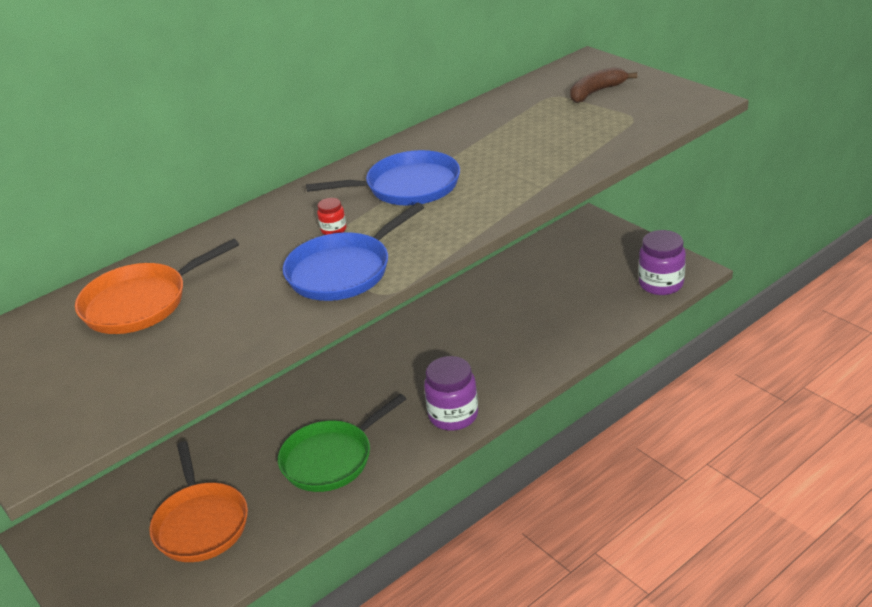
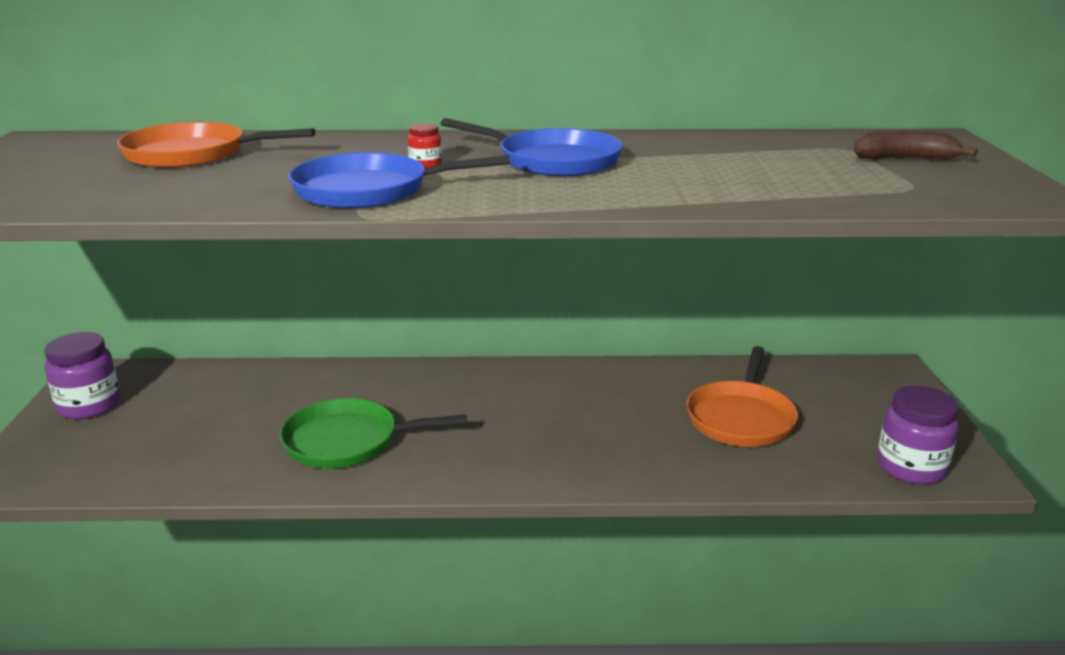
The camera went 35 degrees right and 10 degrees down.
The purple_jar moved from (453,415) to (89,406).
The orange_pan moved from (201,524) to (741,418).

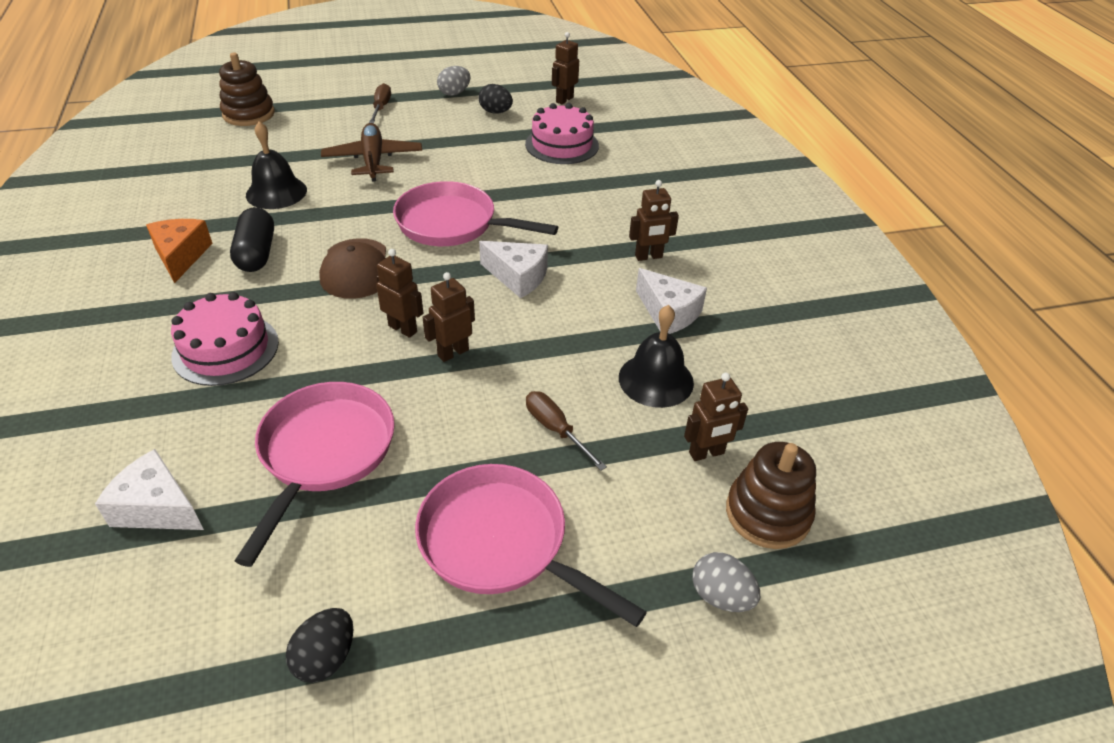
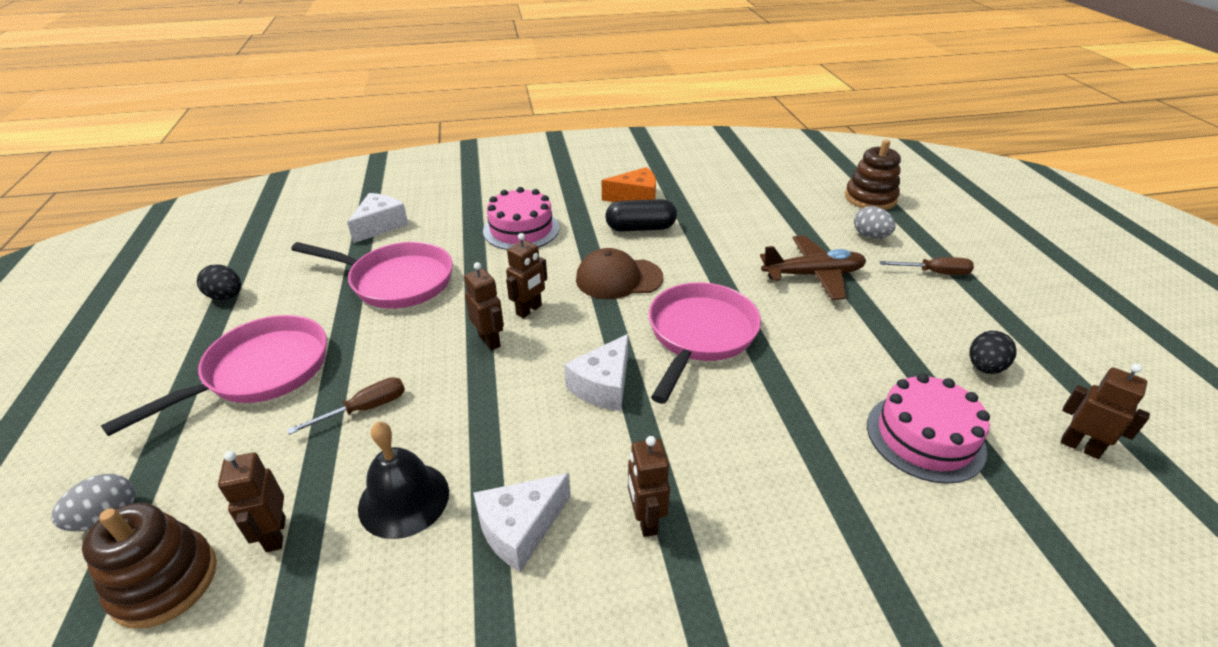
The camera went 95 degrees right and 5 degrees down.
The grey_egg moved from (454,93) to (870,236).
The black_bell at (276,192) disappeared.

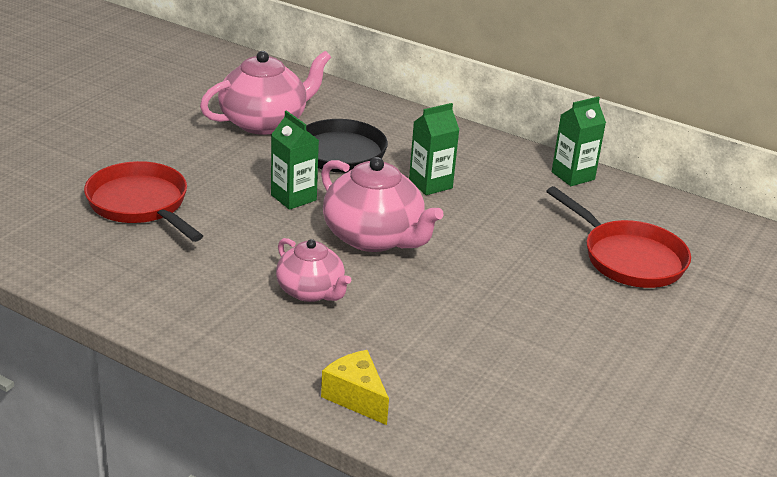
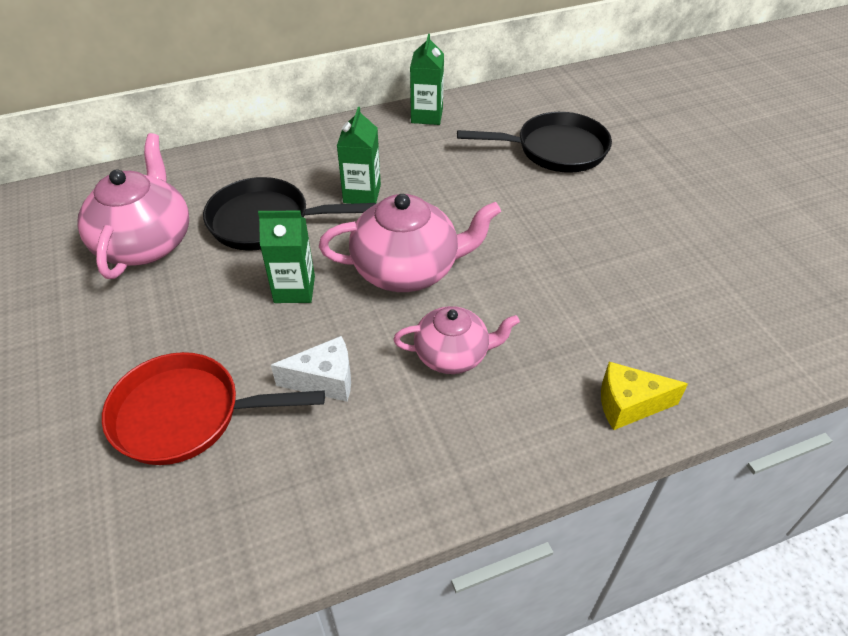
The camera went 50 degrees left and 15 degrees up.
The red_pan at (628,258) became the black_pan at (555,150).
The white_cheese at (324,380) appeared.

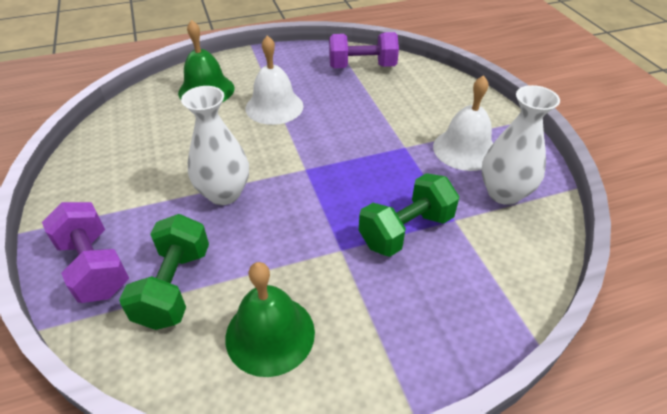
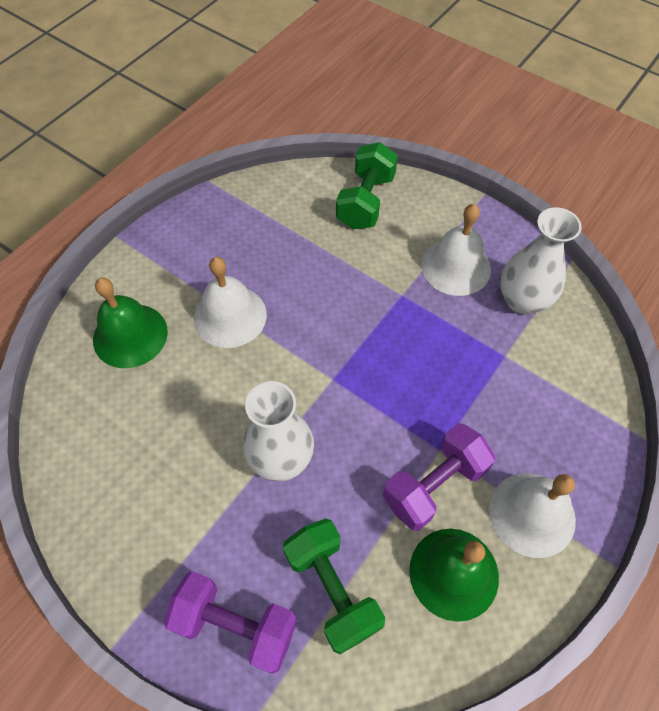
The camera went 35 degrees left and 15 degrees up.
The purple_dumbbell moved from (362,67) to (434,485).
The green_dumbbell moved from (406,230) to (365,201).
The white_bell at (532,514) appeared.

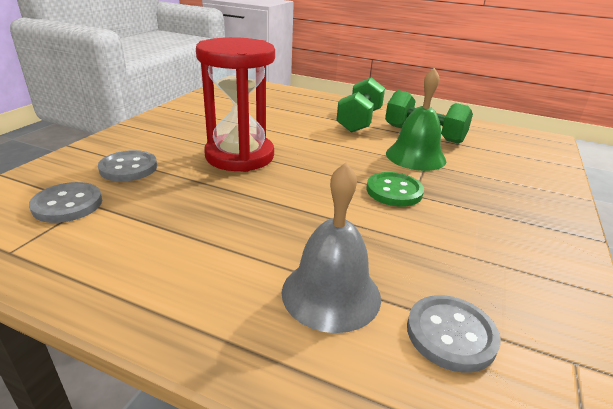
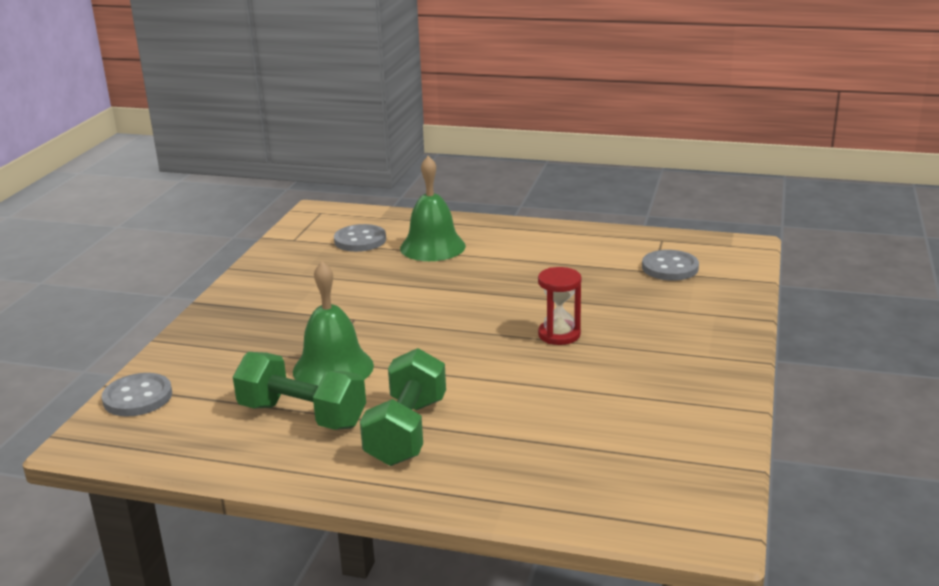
The camera went 175 degrees right and 5 degrees down.
The red_hourglass at (239,156) changed to 0.50 times the size.
The grey_button moved from (128,168) to (138,397).
The grey_bell at (331,293) became the green_bell at (432,247).
The green_button at (394,191) disappeared.

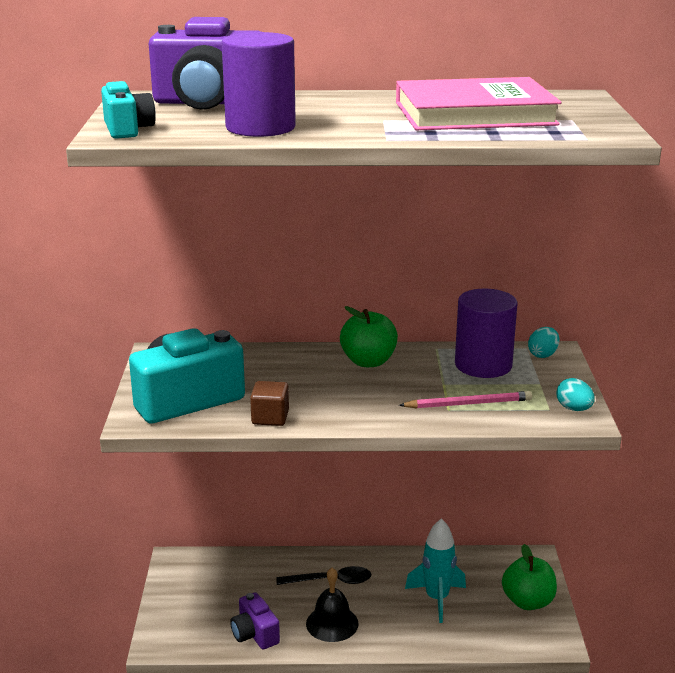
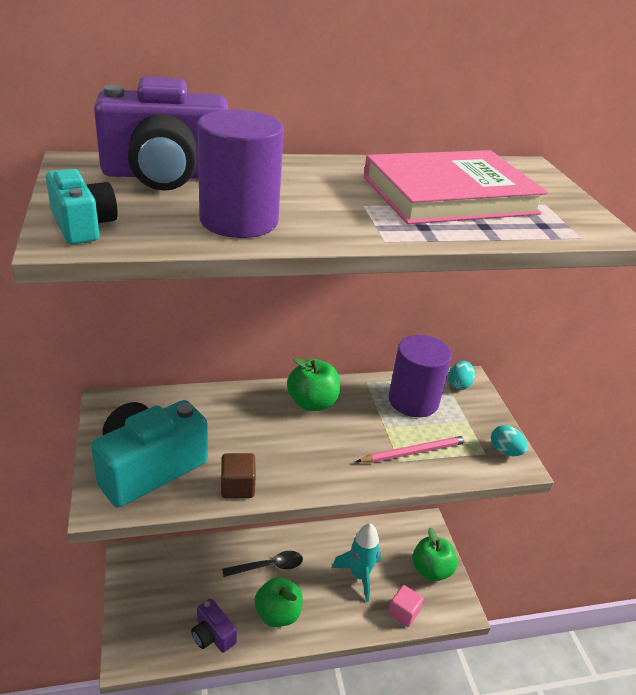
The camera went 15 degrees left and 10 degrees up.
The black_bell at (332,623) was replaced by the green_apple at (277,614).
The pink_cube at (403,613) appeared.

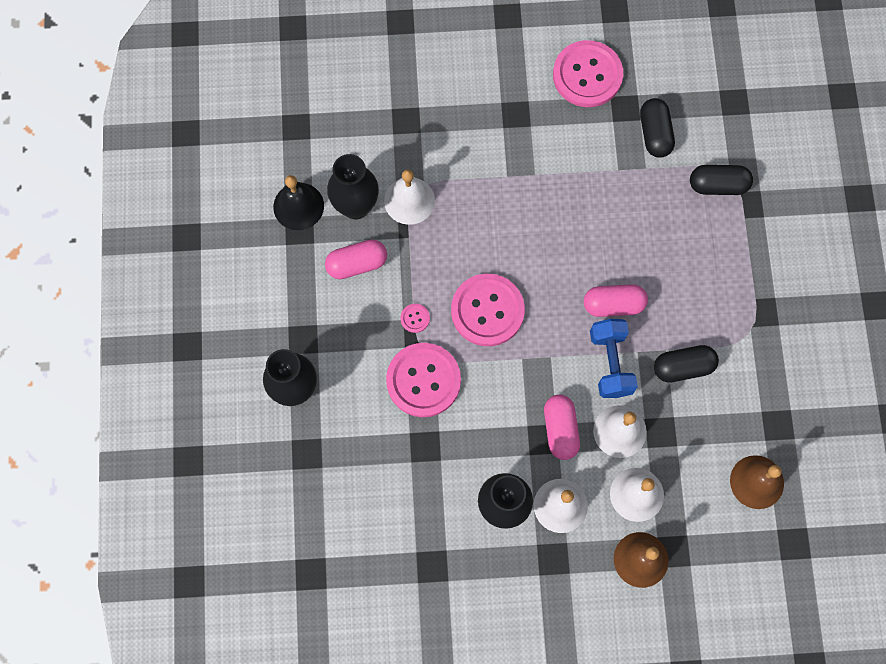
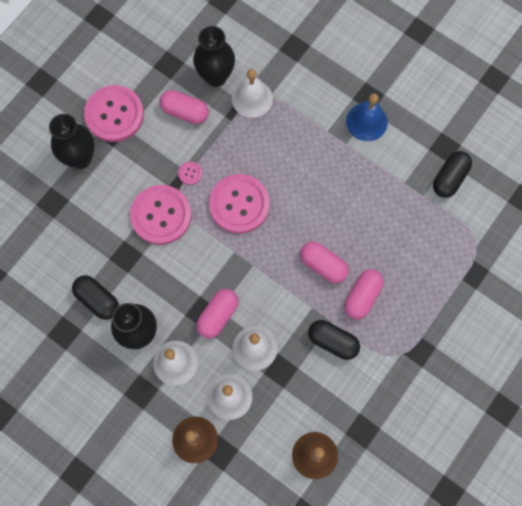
The camera went 40 degrees right and 0 degrees up.
The pink_button moved from (587,75) to (114,114).
The black_capsule moved from (718,185) to (97,300).
The black_bell at (298,206) disappeared.
The blue_dumbbell at (610,363) disappeared.
The blue_bell at (366,121) appeared.
The pink_capsule at (362,297) appeared.

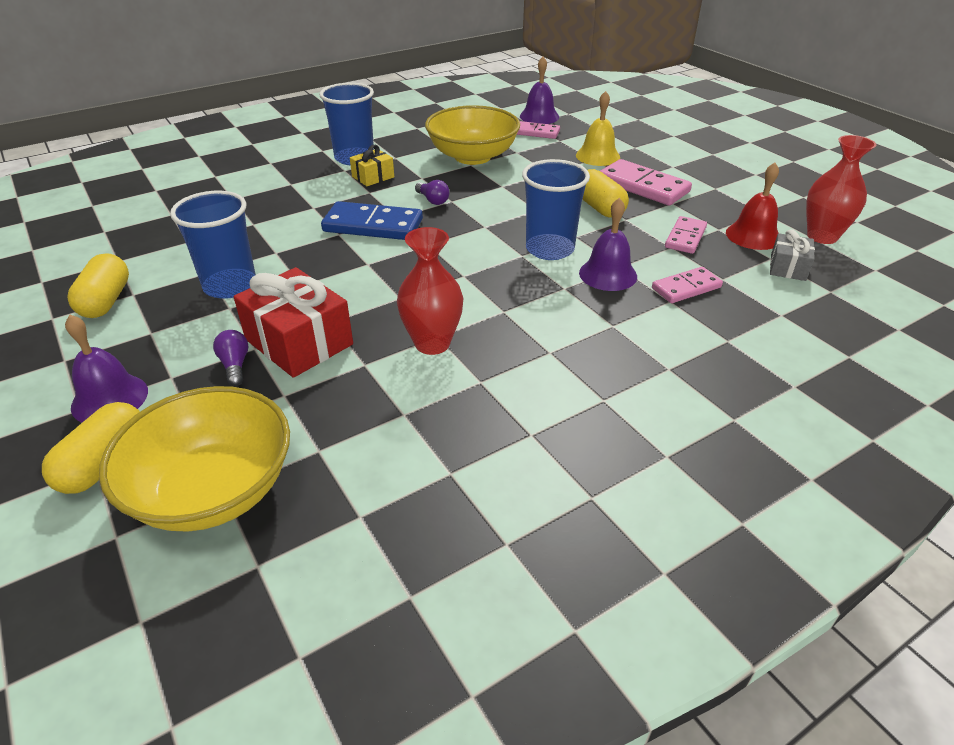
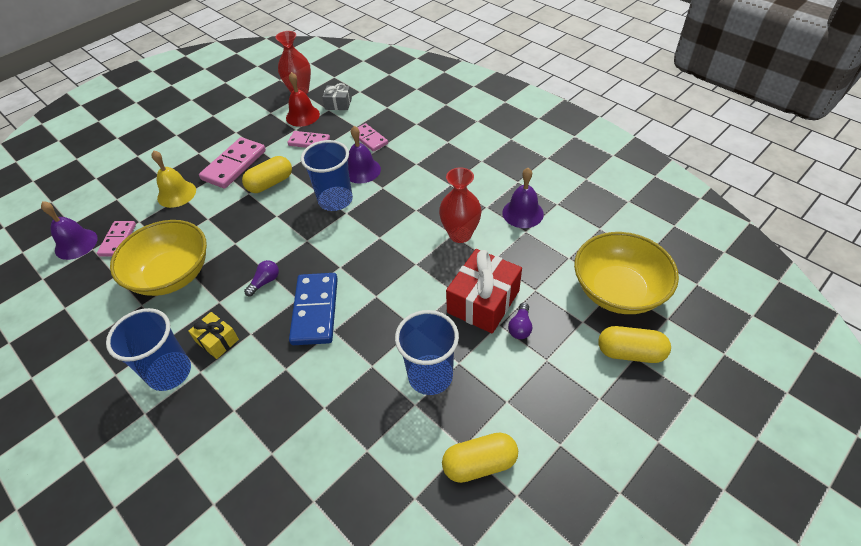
The camera went 100 degrees left and 10 degrees up.
The purple_bell moved from (109,398) to (522,213).
The purple_light_bulb at (235,365) turned 45 degrees counterclockwise.

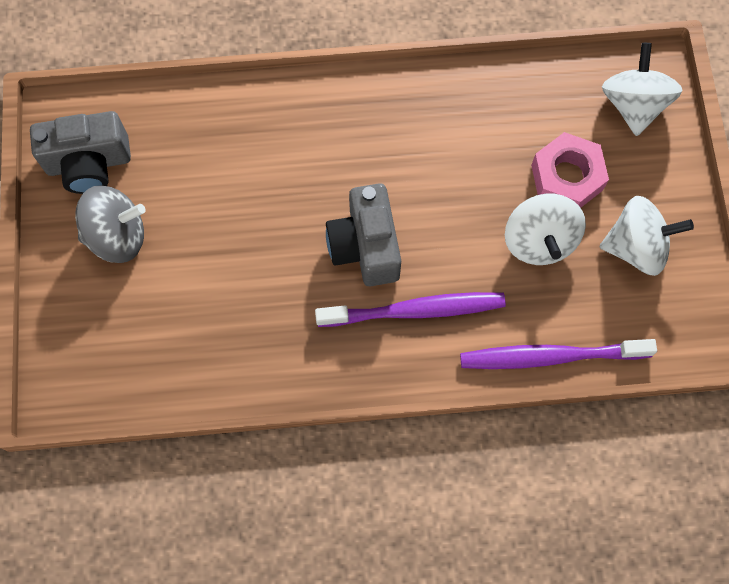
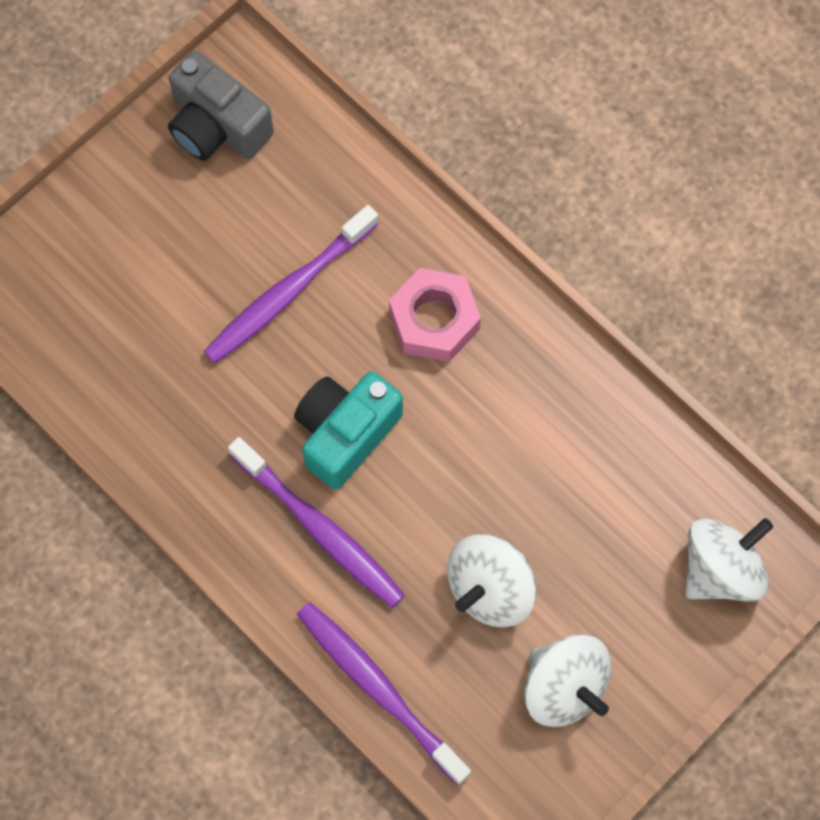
The camera went 50 degrees right and 0 degrees up.
The pink_nut moved from (566,177) to (434,320).
The grey_camera at (365,246) became the turquoise_camera at (345,433).
The grey_spinning_top at (117,236) disappeared.
The purple_toothbrush at (288,292) appeared.

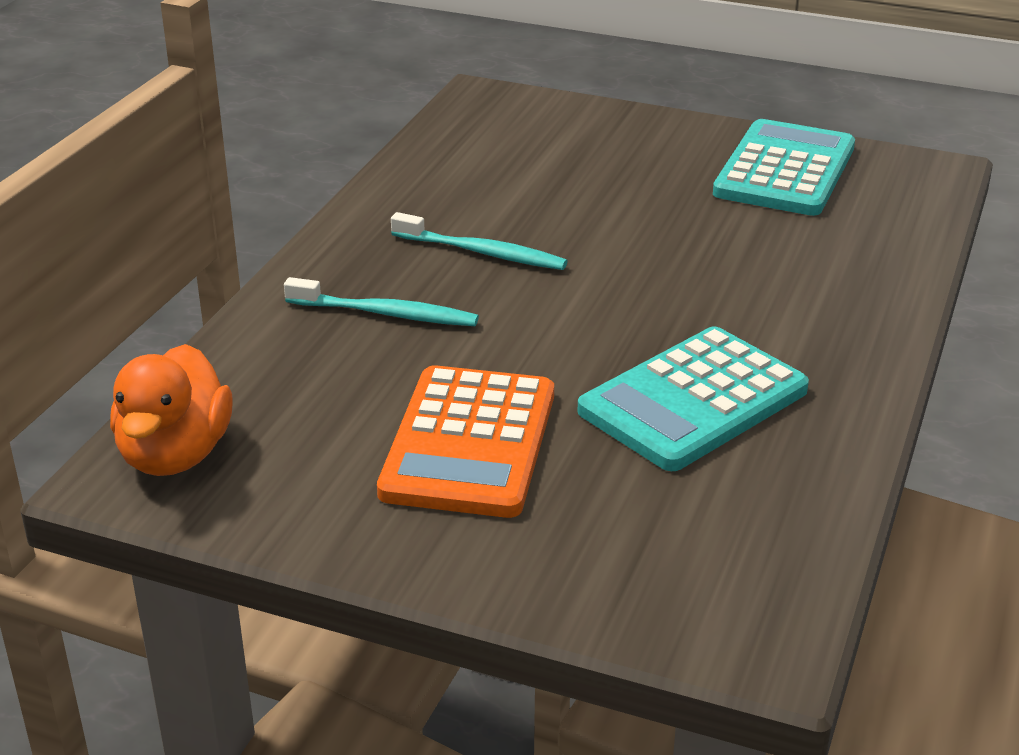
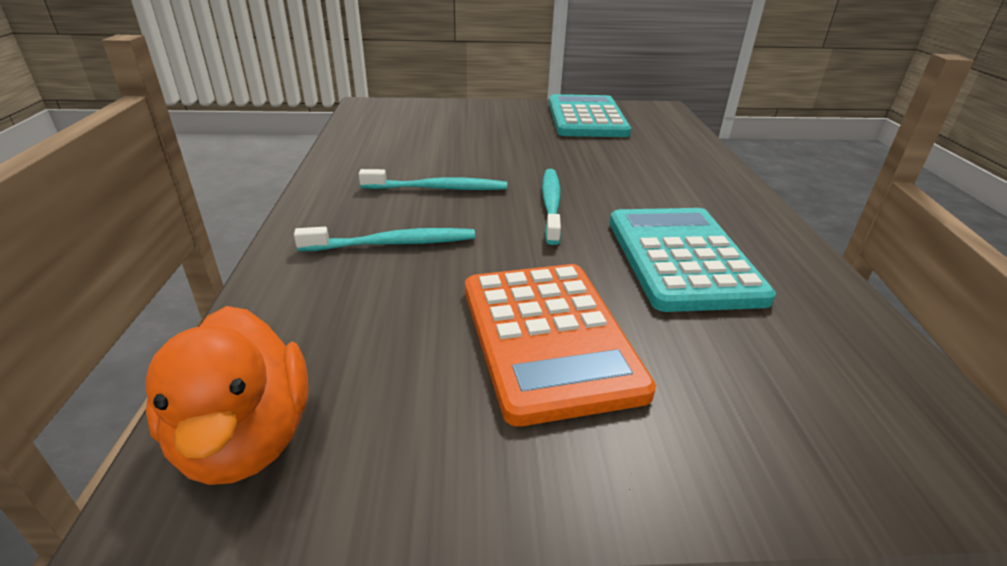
The camera went 25 degrees left and 0 degrees up.
The turquoise_calculator at (693,401) turned 150 degrees clockwise.
The turquoise_toothbrush at (551,205) appeared.

